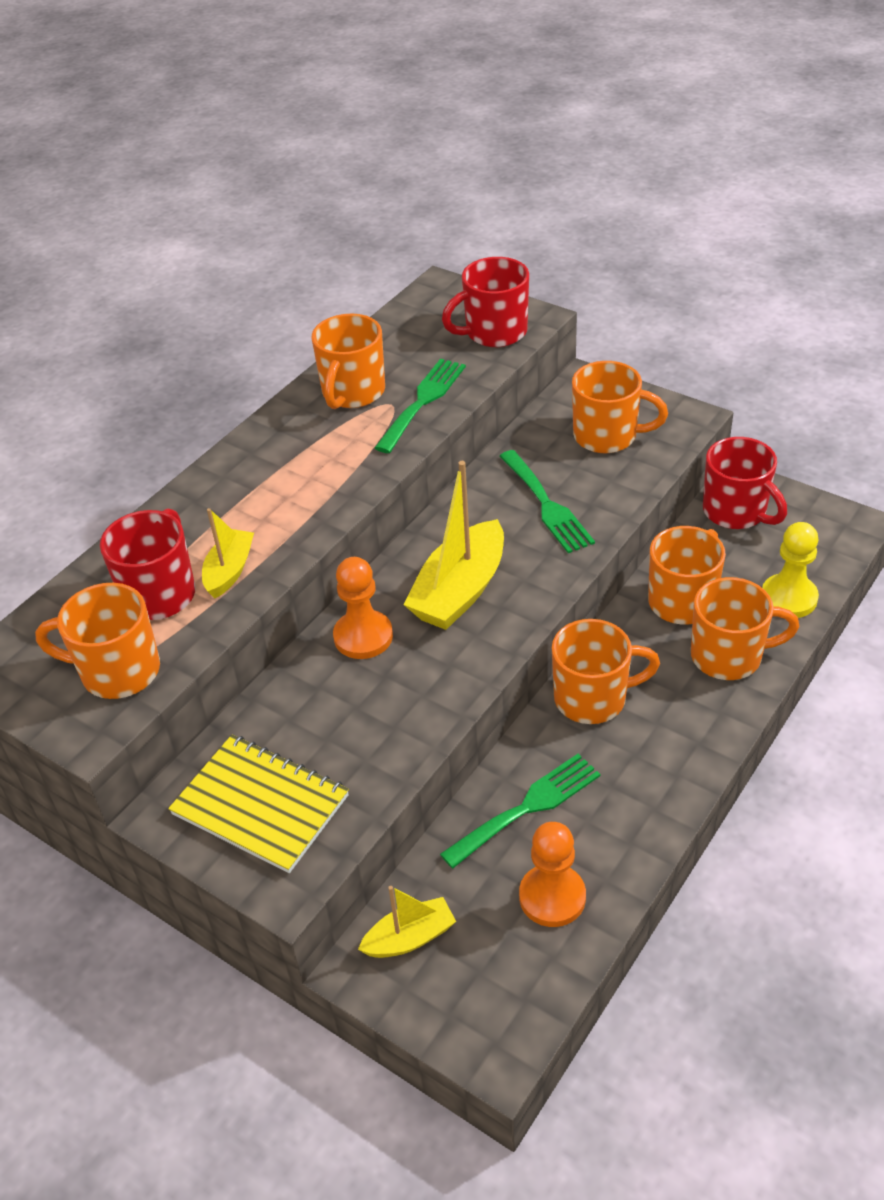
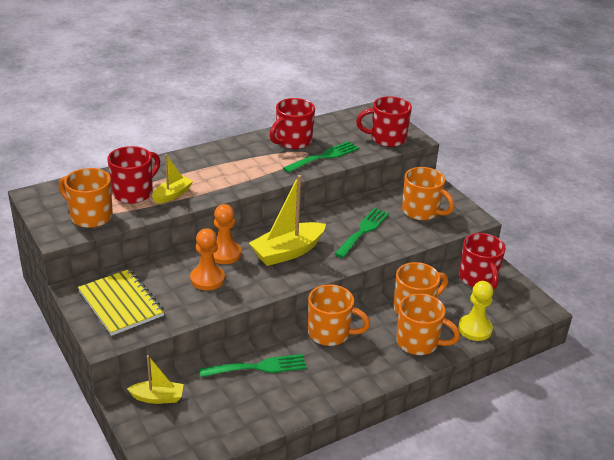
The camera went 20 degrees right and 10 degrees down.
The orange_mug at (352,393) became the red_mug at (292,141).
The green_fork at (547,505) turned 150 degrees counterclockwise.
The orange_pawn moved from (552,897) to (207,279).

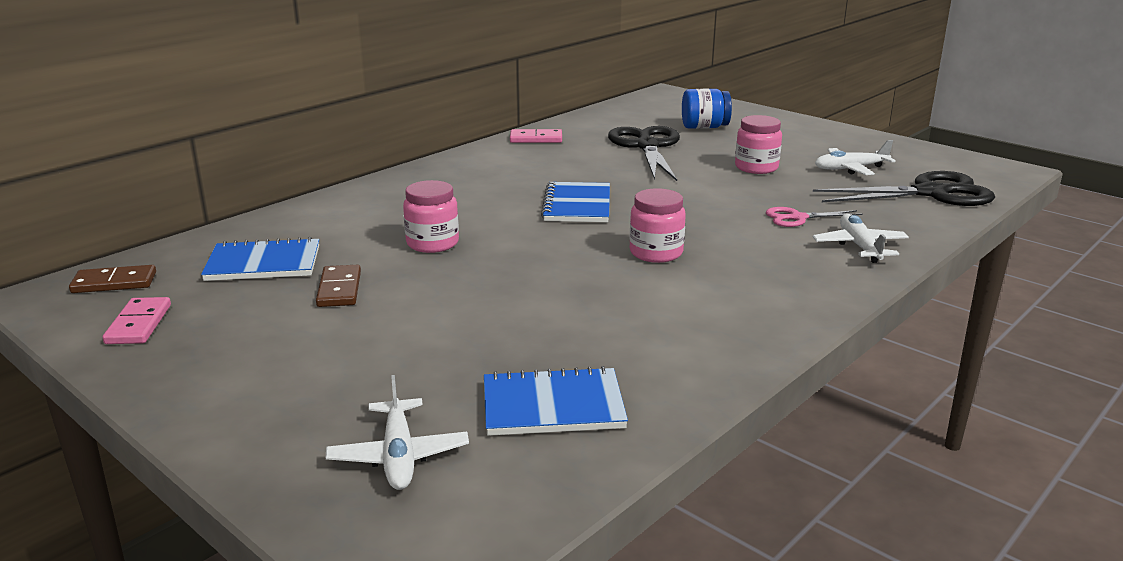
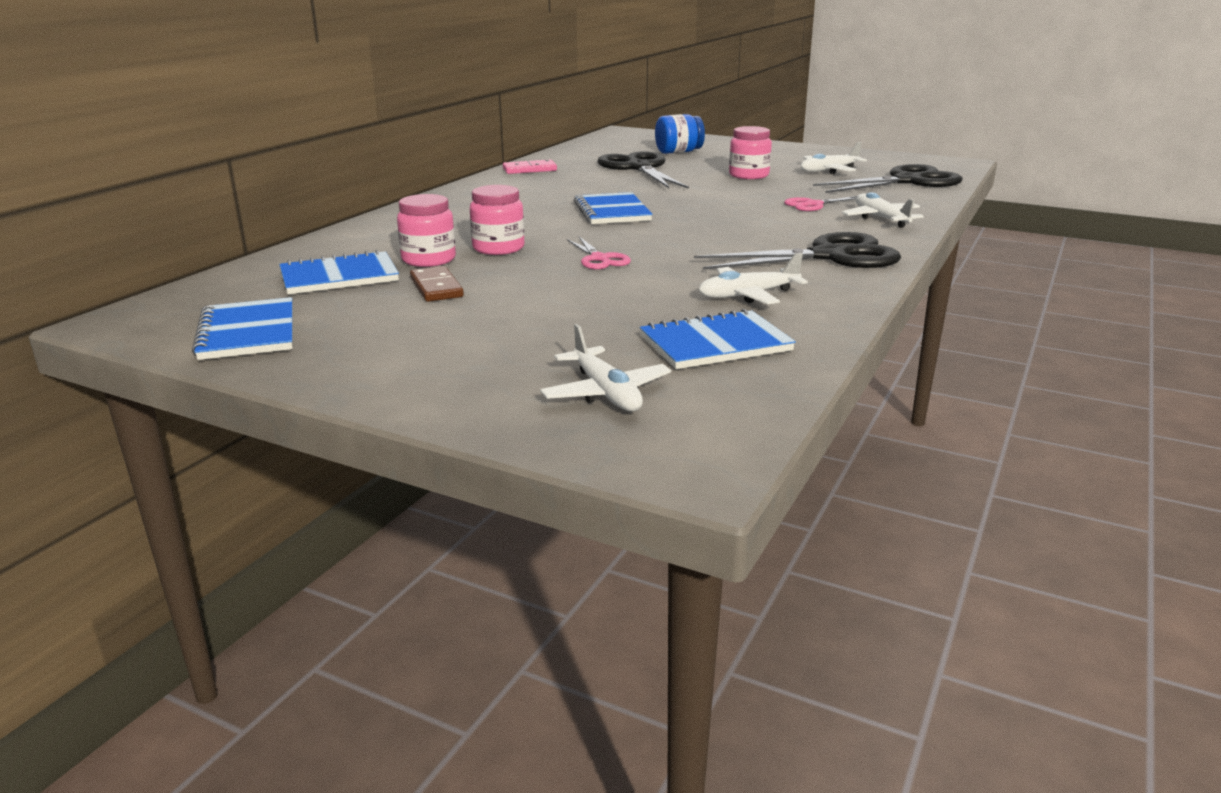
The camera went 15 degrees left and 0 degrees up.
The pink_jar moved from (656,253) to (429,260).
The brown_domino at (114,283) disappeared.
The pink_domino at (138,324) was replaced by the blue_notebook at (247,332).
The black_scissors at (829,256) appeared.
The pink_scissors at (599,259) appeared.
The white_plane at (748,295) appeared.

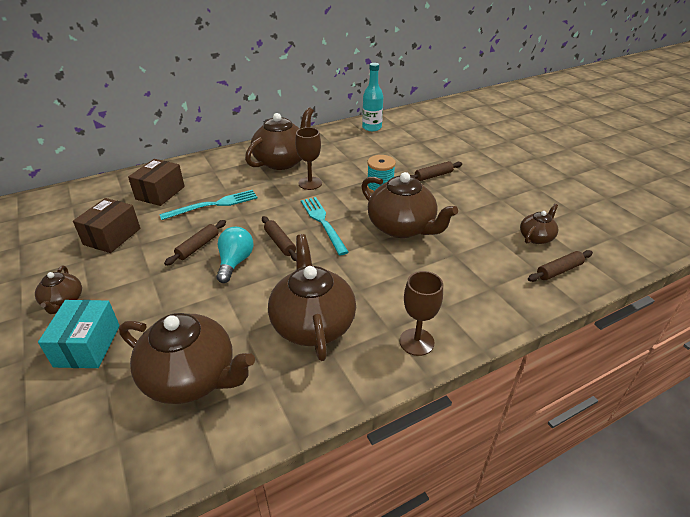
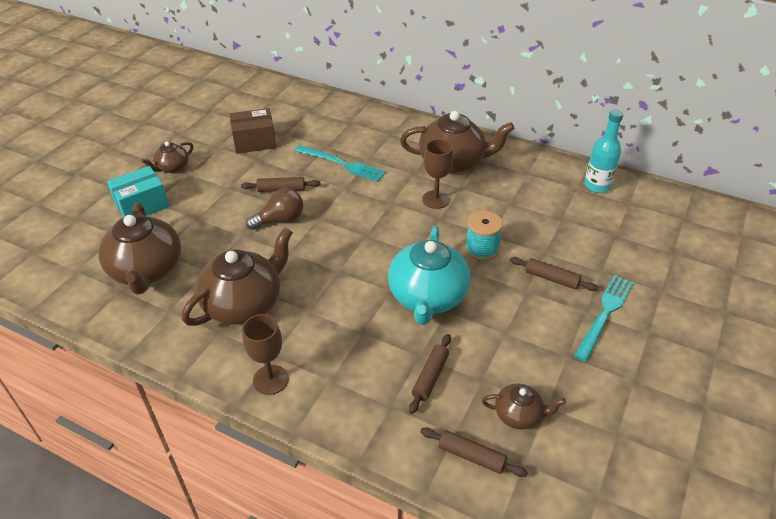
The camera went 55 degrees right and 5 degrees up.
The brown_box at (160,193) disappeared.
The brown_teapot at (402,227) became the turquoise_teapot at (427,297).
The turquoise_fork moved from (323,223) to (605,314).
The brown_rolling_pin moved from (280,243) to (430,377).
The turquoise_light_bulb at (235,262) became the brown_light_bulb at (280,220).

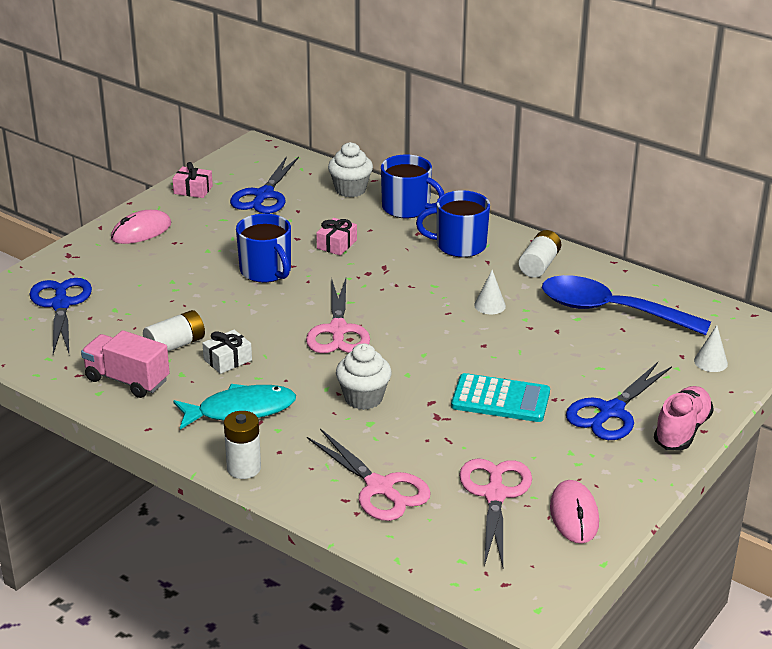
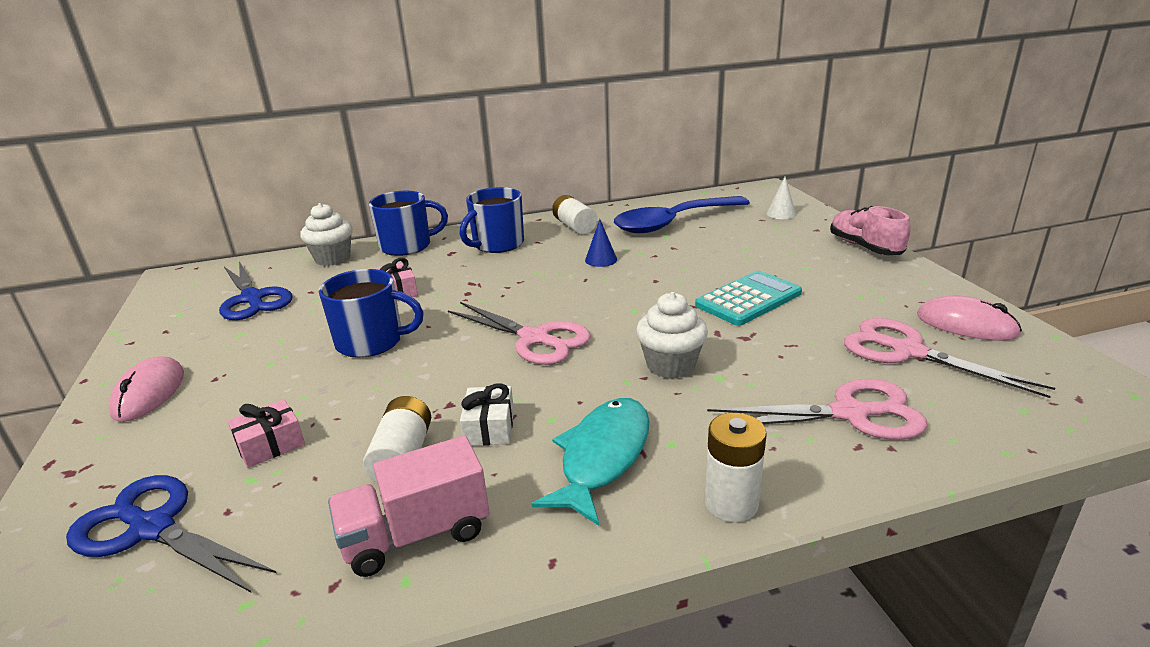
The camera went 50 degrees left and 5 degrees down.
The pink_gift moved from (193,190) to (270,445).
The white_cone at (490,305) became the blue_cone at (601,260).
The blue_scissors at (611,411) disappeared.

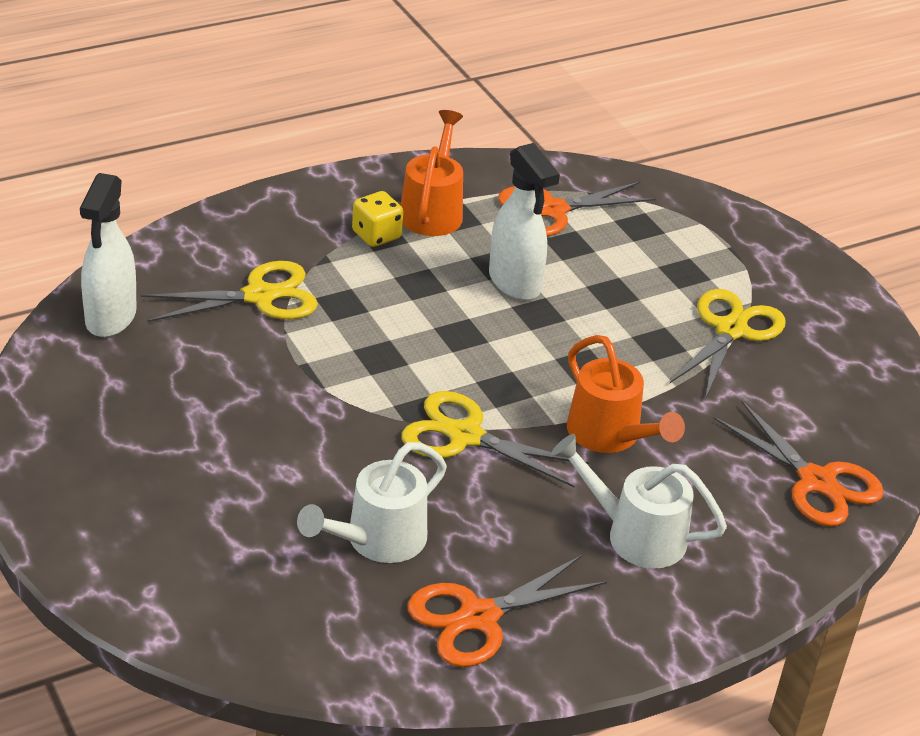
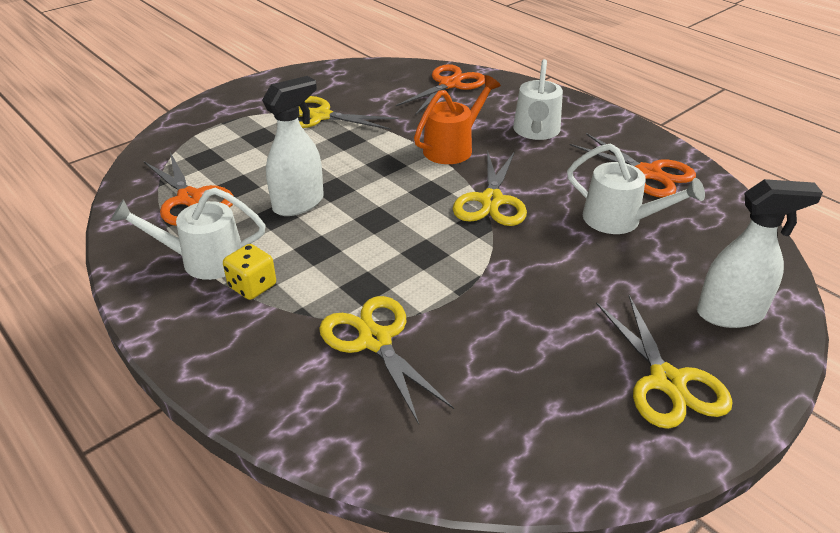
The camera went 100 degrees left and 0 degrees up.
The orange_watering_can at (433,210) became the white_watering_can at (203,260).
The white_spray_bottle moved from (110,318) to (730,314).
The yellow_scissors at (667,381) appeared.

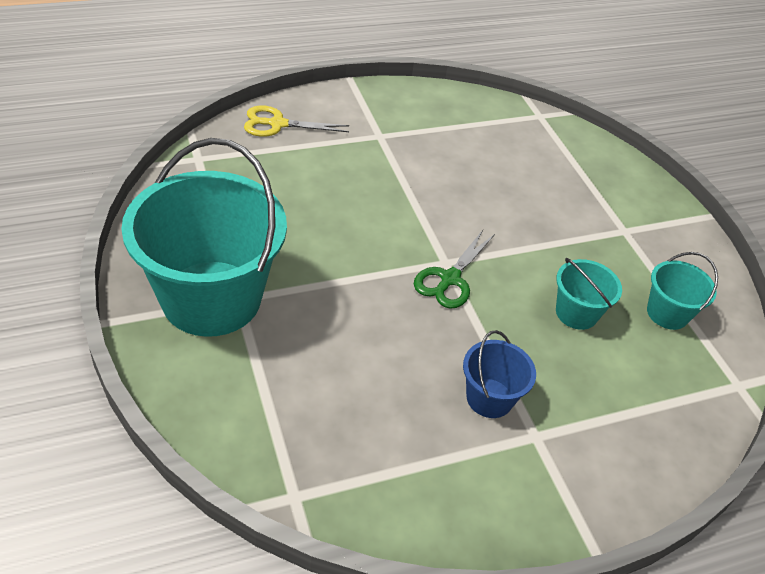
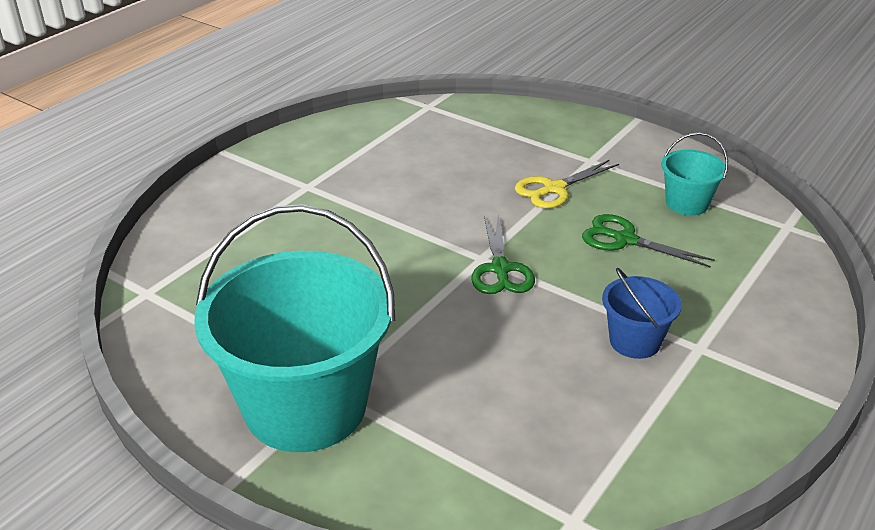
The camera went 30 degrees left and 10 degrees down.
The yellow_scissors moved from (277,124) to (554,189).
The turquoise_bucket at (576,313) was replaced by the green_scissors at (625,240).

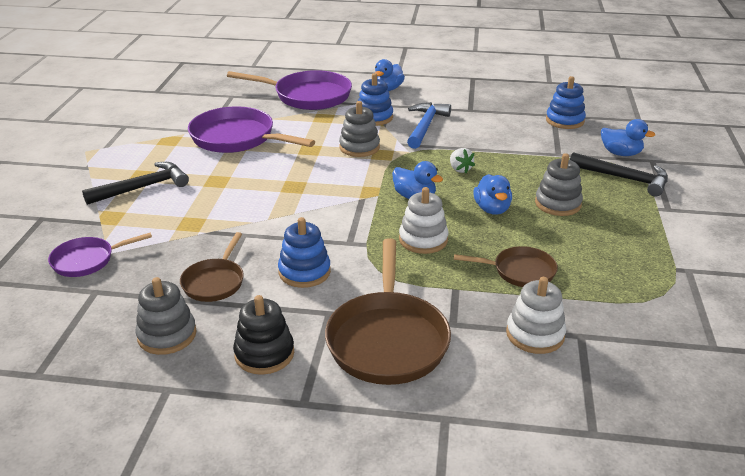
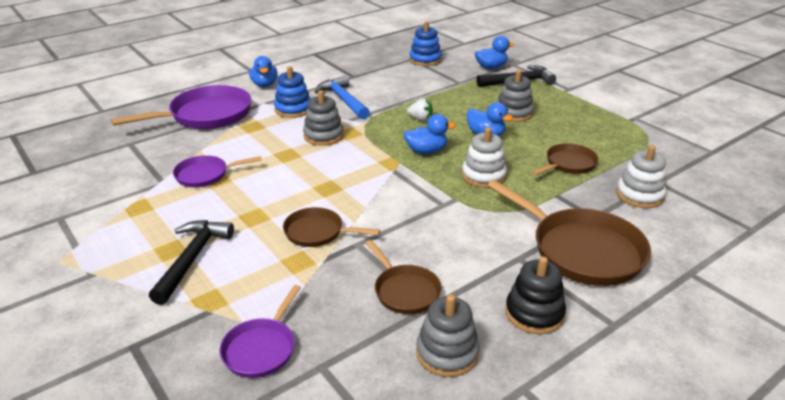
The camera went 45 degrees left and 0 degrees up.
The purple_pan at (237,138) changed to 0.56 times the size.
The blue_stacking_toy at (304,272) disappeared.
The brown_pan at (317,232) appeared.

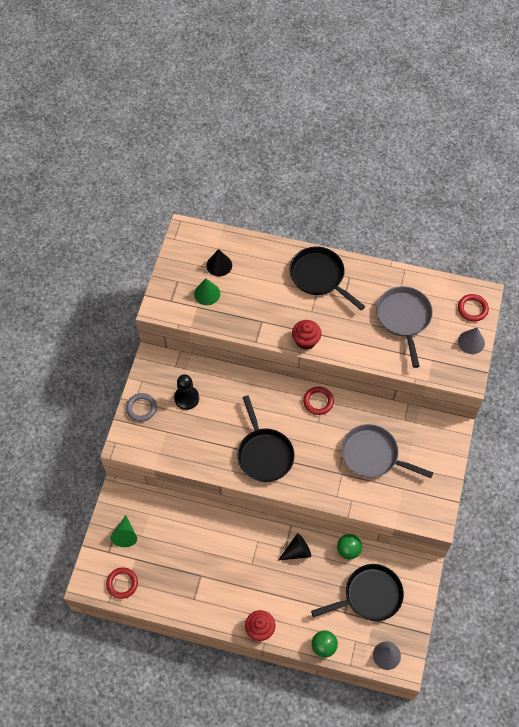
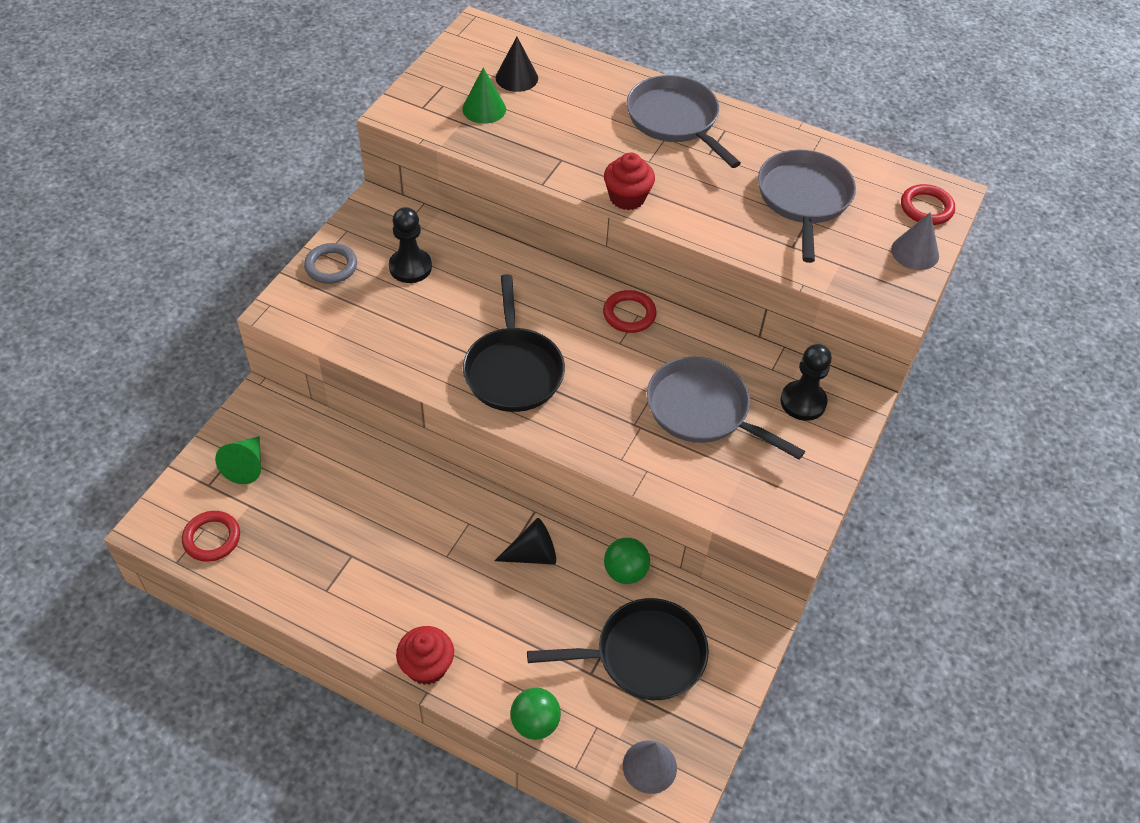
The camera went 10 degrees right and 10 degrees down.
The black_pan at (319,277) became the grey_pan at (675,120).
The black_pawn at (803,402) appeared.

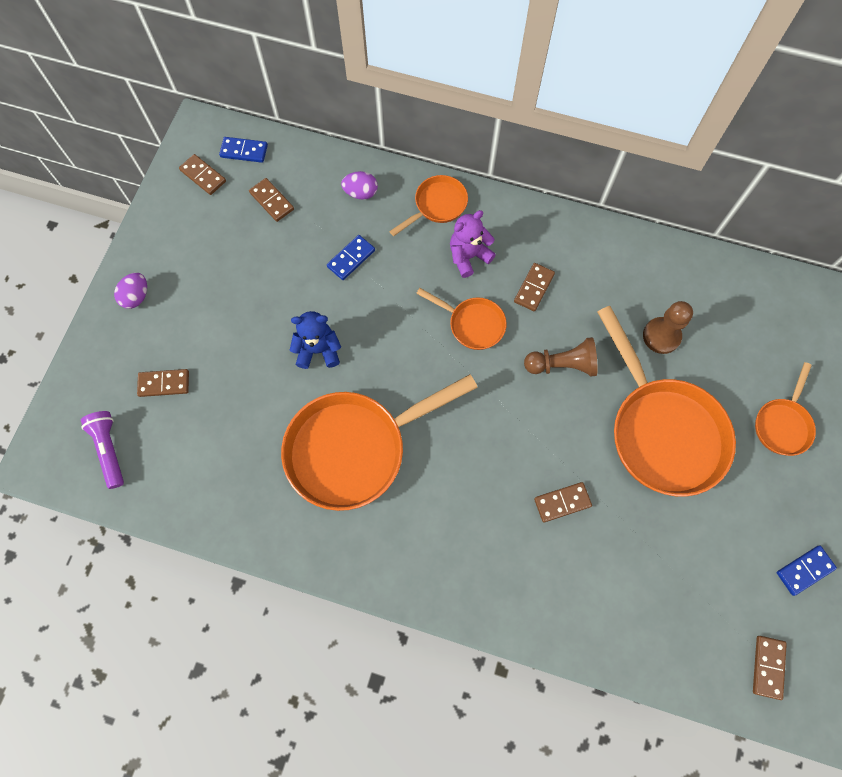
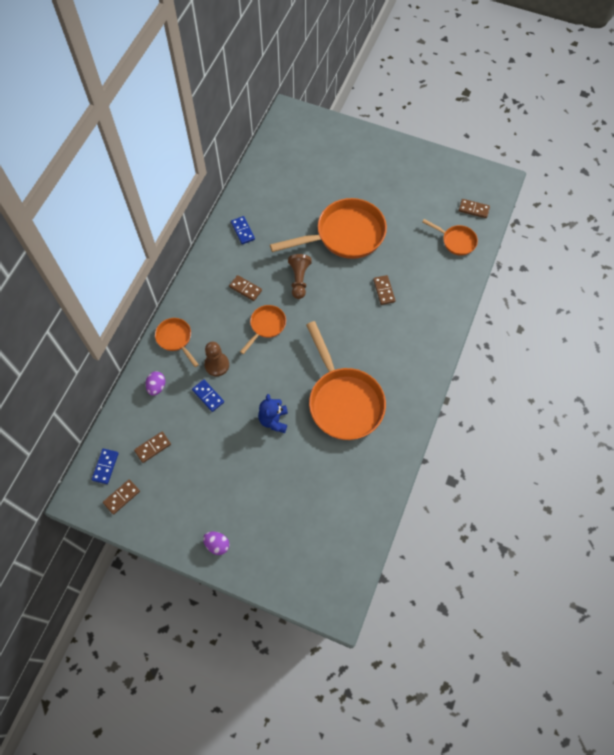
The camera went 85 degrees left and 5 degrees down.
The purple_teddy_bear at (468,256) disappeared.
The brown_pawn moved from (661,336) to (217,365).
The orange_pan moved from (782,424) to (456,241).
The brown_domino at (164,383) disappeared.
The purple_flashlight at (109,450) disappeared.
The blue_domino moved from (804,570) to (242,231).

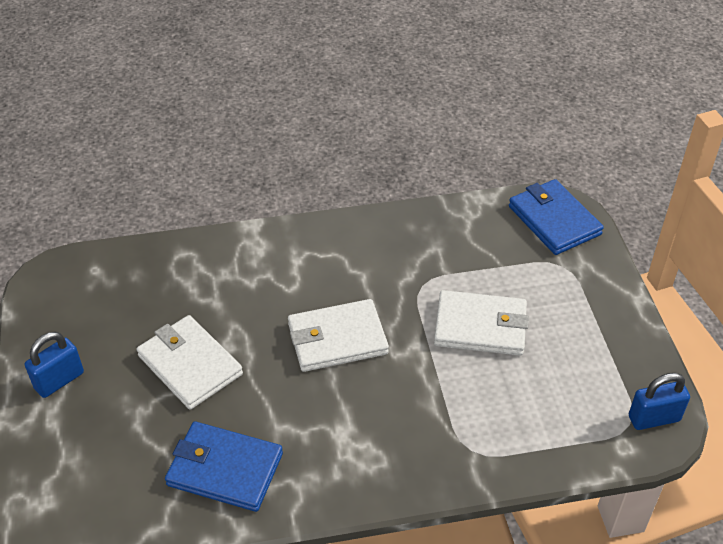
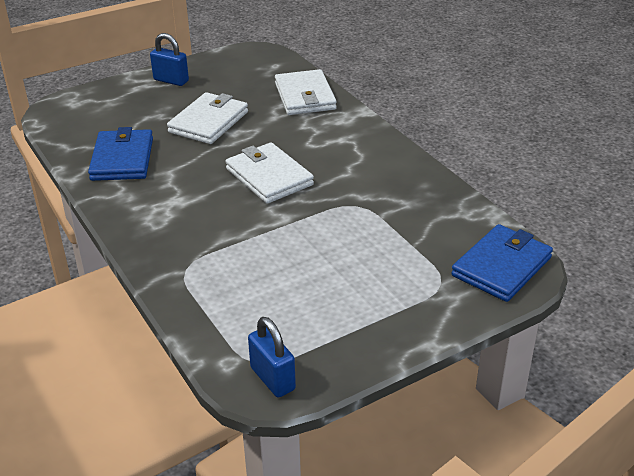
The camera went 70 degrees right and 10 degrees down.
The white_wallet moved from (480,326) to (305,96).

